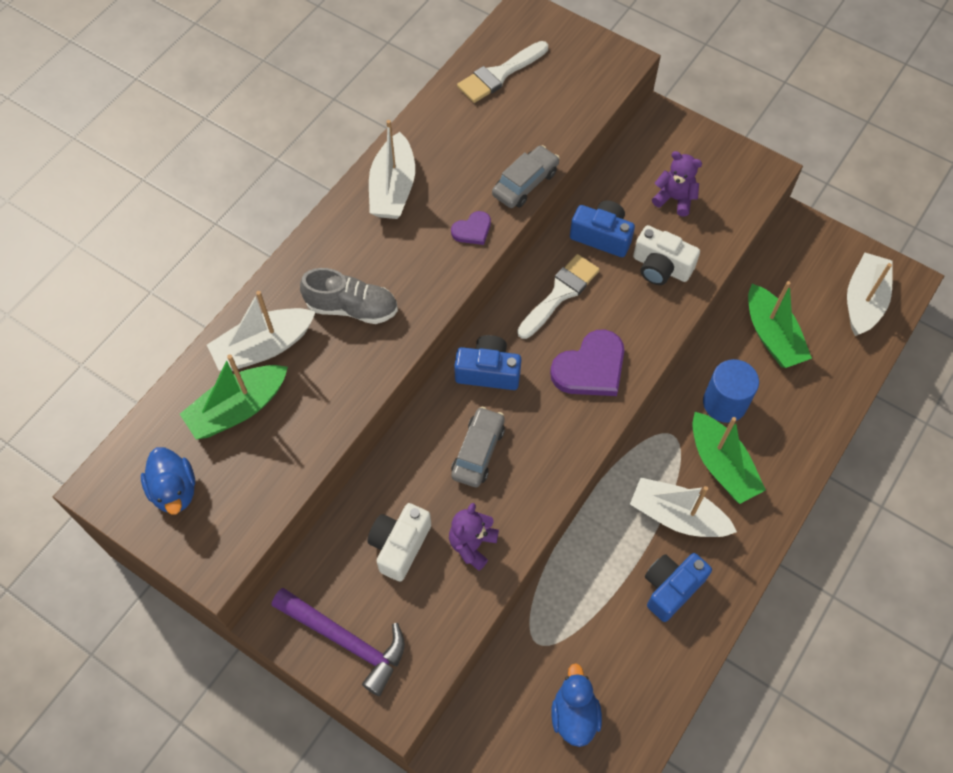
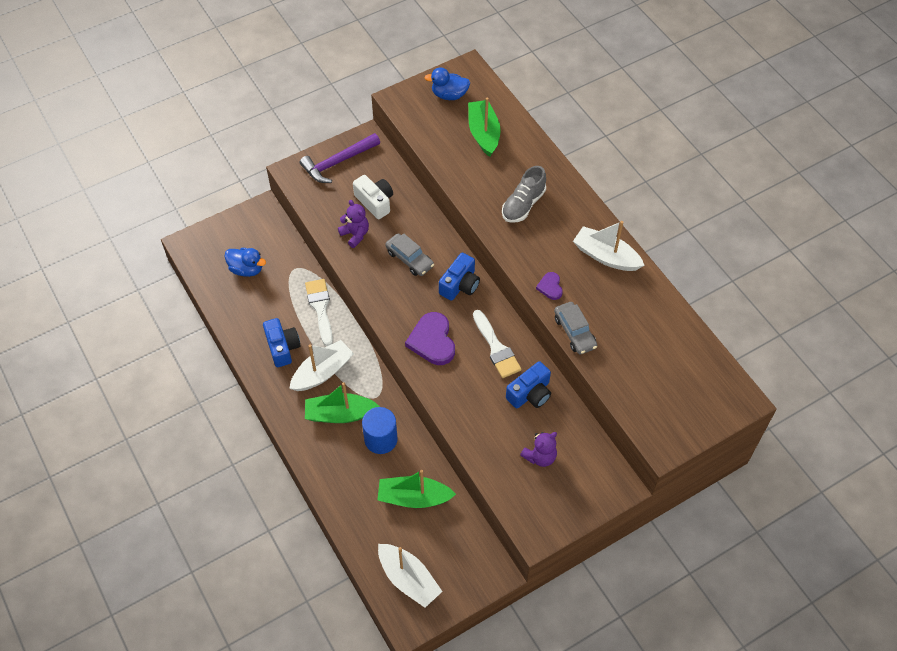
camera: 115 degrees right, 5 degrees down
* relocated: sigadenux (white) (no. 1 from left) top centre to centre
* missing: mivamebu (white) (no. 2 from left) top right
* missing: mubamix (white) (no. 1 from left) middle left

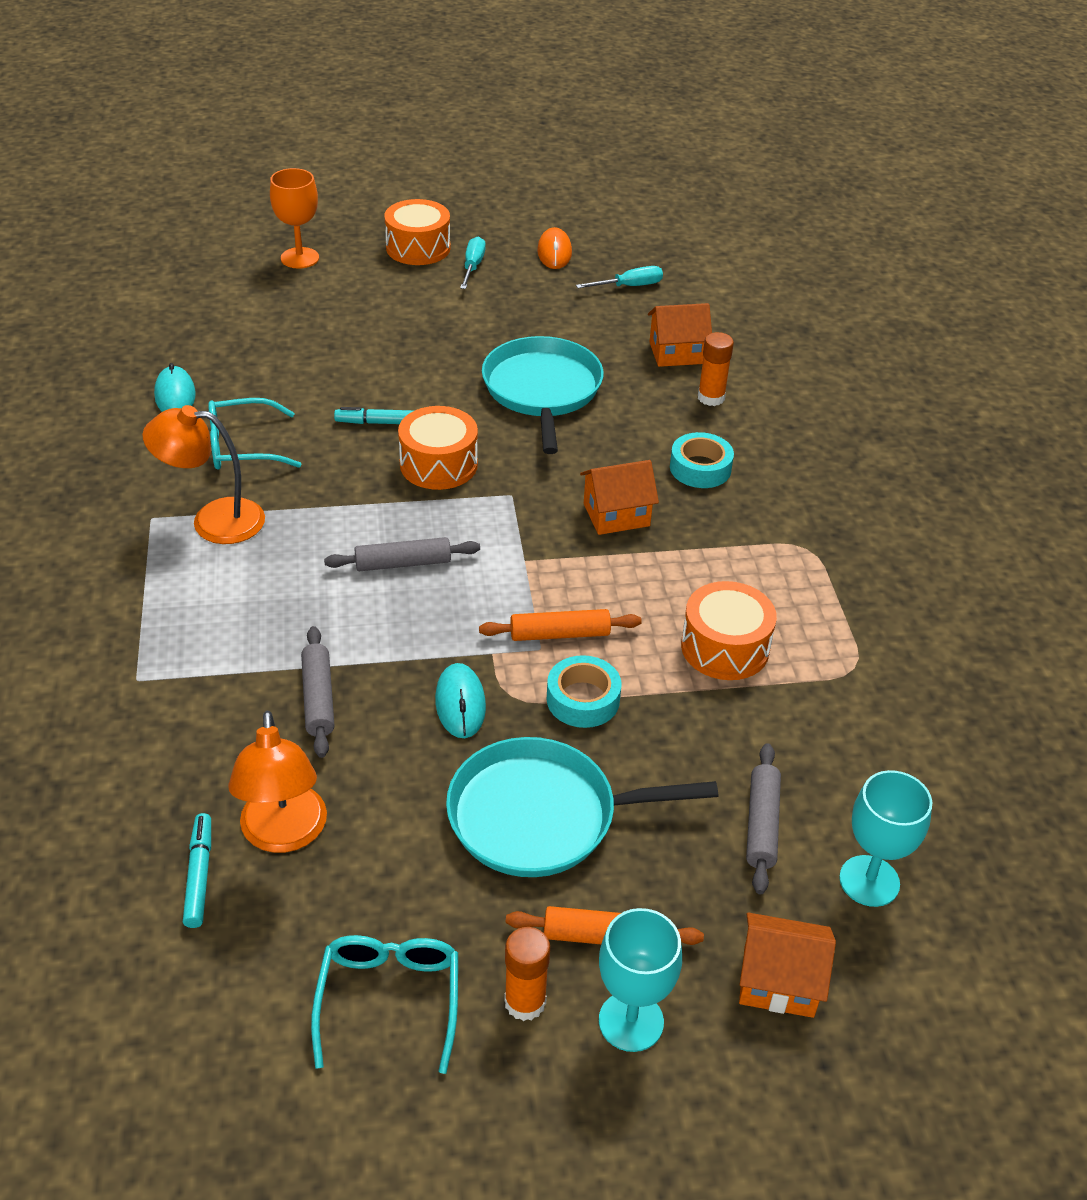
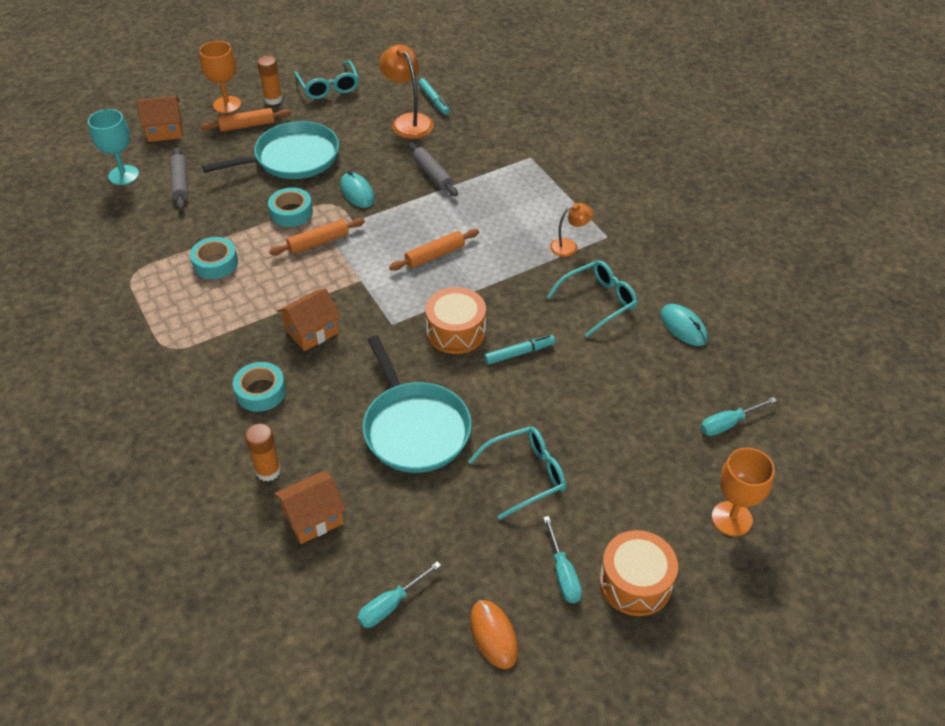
camera: 160 degrees right, 5 degrees up
* size: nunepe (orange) (no. 1 from left in the first image) middle left = top centre x0.58
* colour: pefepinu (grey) (no. 2 from left) centre to pefepinu (orange) (no. 3 from left) centre
* exchanged: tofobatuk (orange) (no. 3 from left) middle right to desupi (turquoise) (no. 1 from left) middle left
* colour: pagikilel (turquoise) (no. 1 from left) bottom centre to pagikilel (orange) (no. 1 from left) top left
* appeared: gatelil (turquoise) (no. 3 from left) middle right
* appeared: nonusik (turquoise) (no. 2 from left) centre

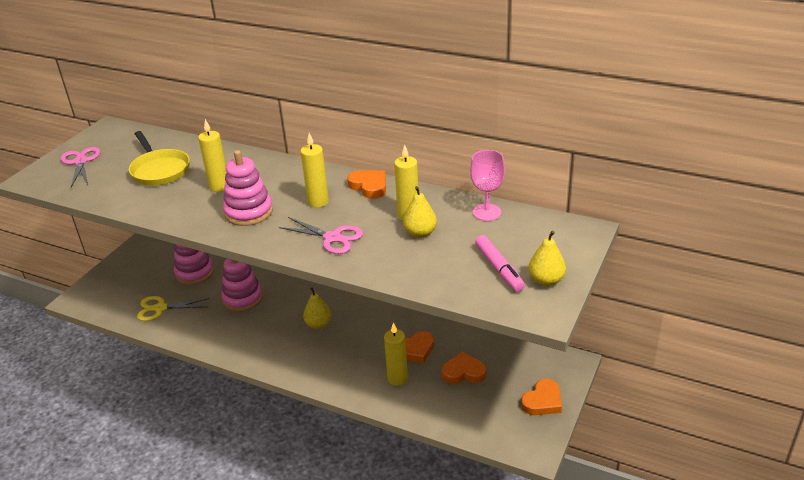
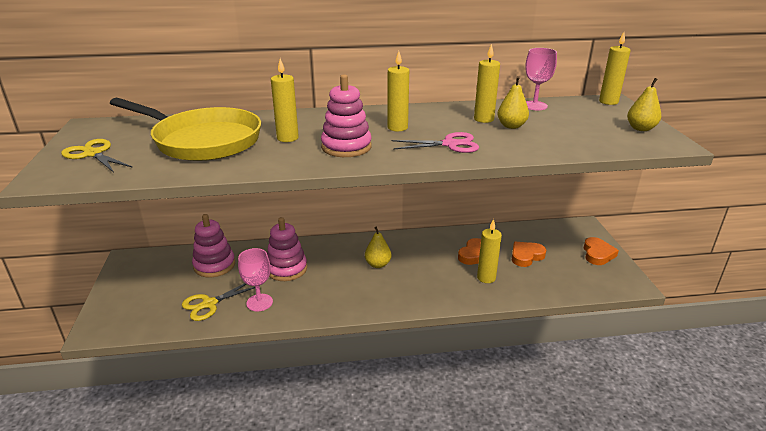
camera: 35 degrees left, 5 degrees down
* size: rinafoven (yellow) top left = top left x1.58
* colour: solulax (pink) (no. 1 from left) middle left to solulax (yellow) (no. 1 from left) middle left
* missing: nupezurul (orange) (no. 1 from left) centre
* missing: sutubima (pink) centre
* appeared: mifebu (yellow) (no. 5 from left) top right
* appeared: pagikilel (pink) (no. 1 from left) middle left

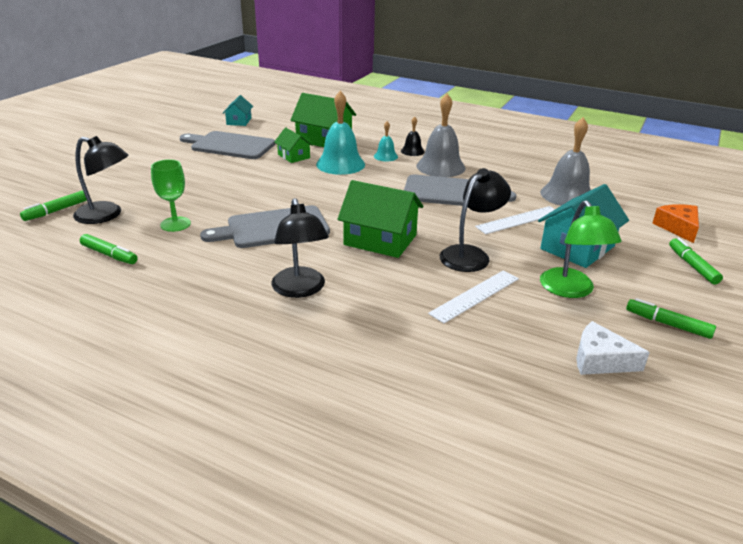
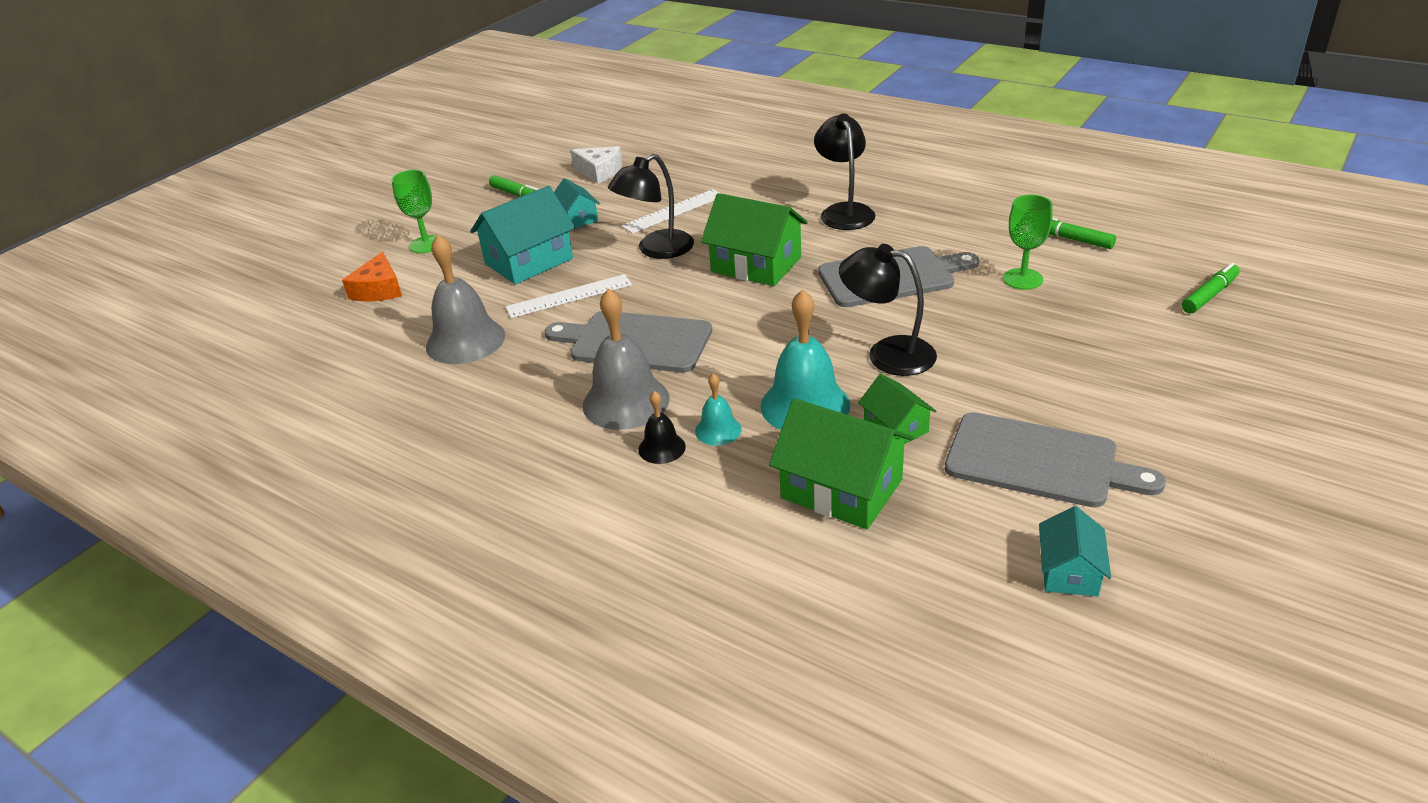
camera: 170 degrees left, 5 degrees up
* relocated: nunepe (black) (no. 1 from left in the first image) top left to nunepe (black) (no. 3 from left) centre
* exchanged: nunepe (green) middle right to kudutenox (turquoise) (no. 2 from left) top centre
* exchanged: sutubima (green) (no. 4 from left) middle right to pagikilel (green) (no. 1 from left) top left

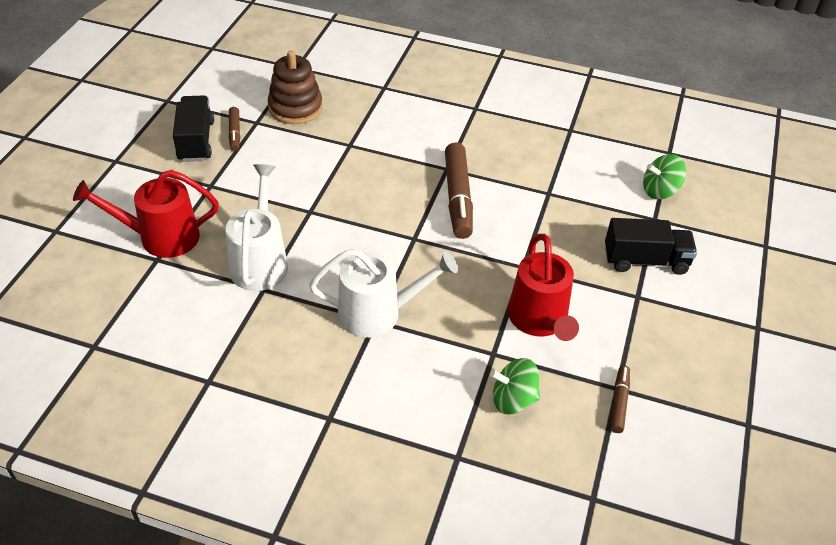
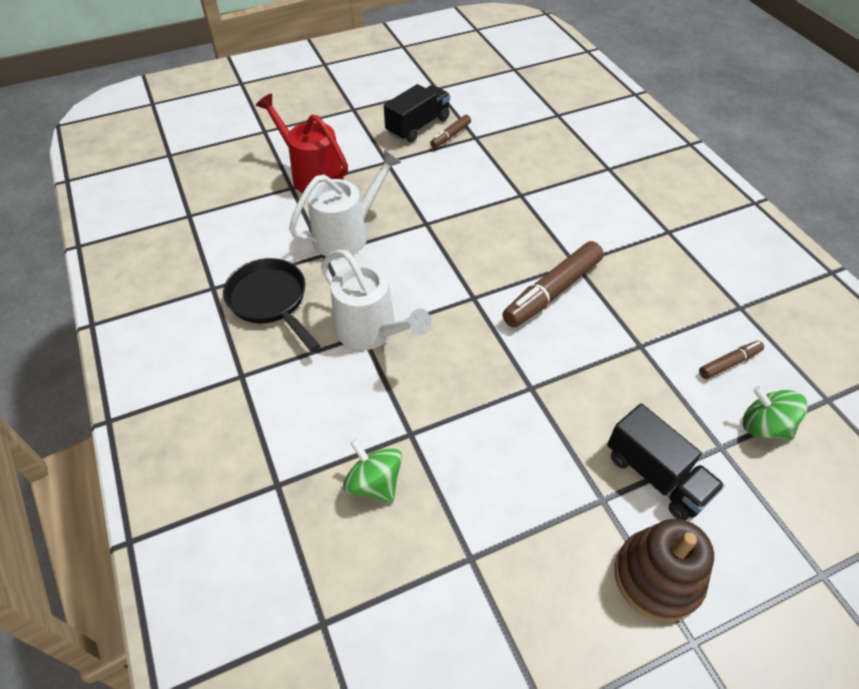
camera: 50 degrees right, 5 degrees up
* relocated: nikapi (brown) top centre to bottom right
* missing: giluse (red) (no. 2 from left) centre
* relocated: sutubima (brown) (no. 3 from left) bottom right to middle right
* appeared: rinafoven (black) middle left

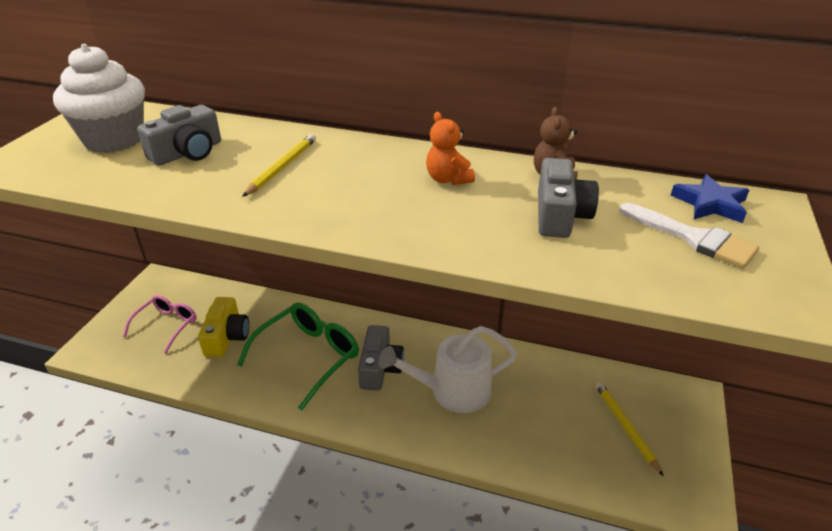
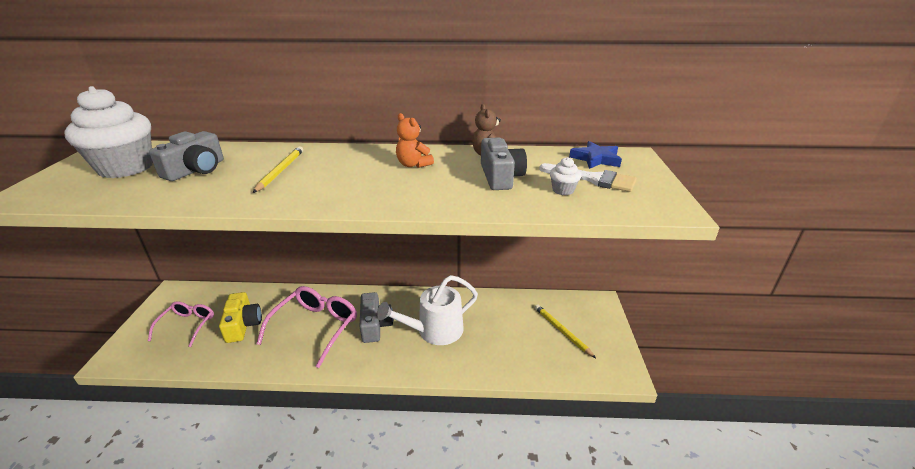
camera: 15 degrees left, 5 degrees down
* colour: nonusik (green) bottom centre to nonusik (pink) (no. 2 from left) bottom centre
* appeared: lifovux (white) (no. 2 from left) centre

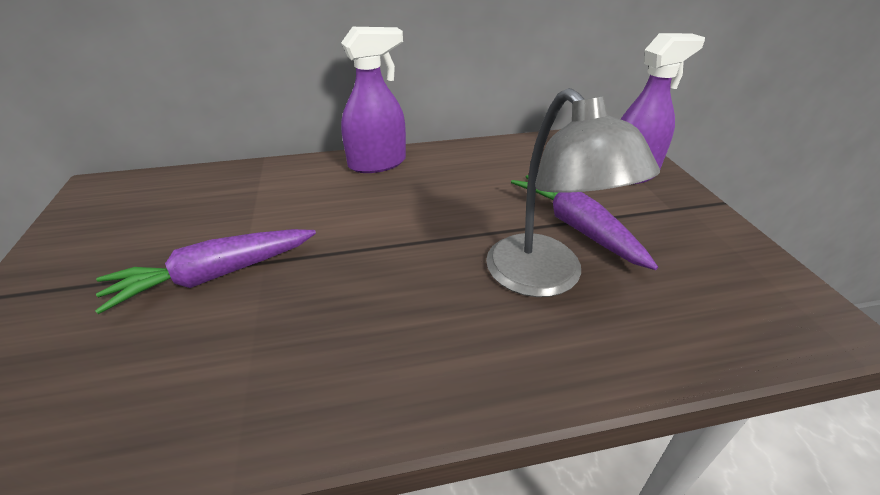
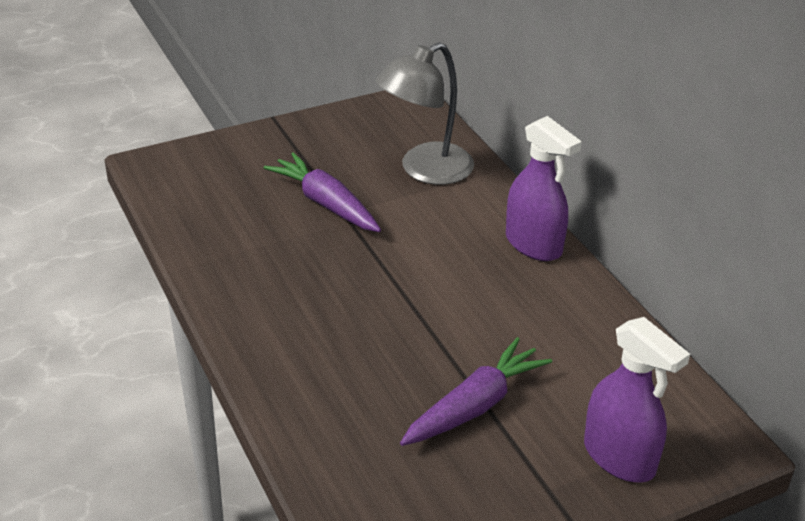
camera: 75 degrees right, 0 degrees up
* relocated: nunepe (grey) centre to top centre

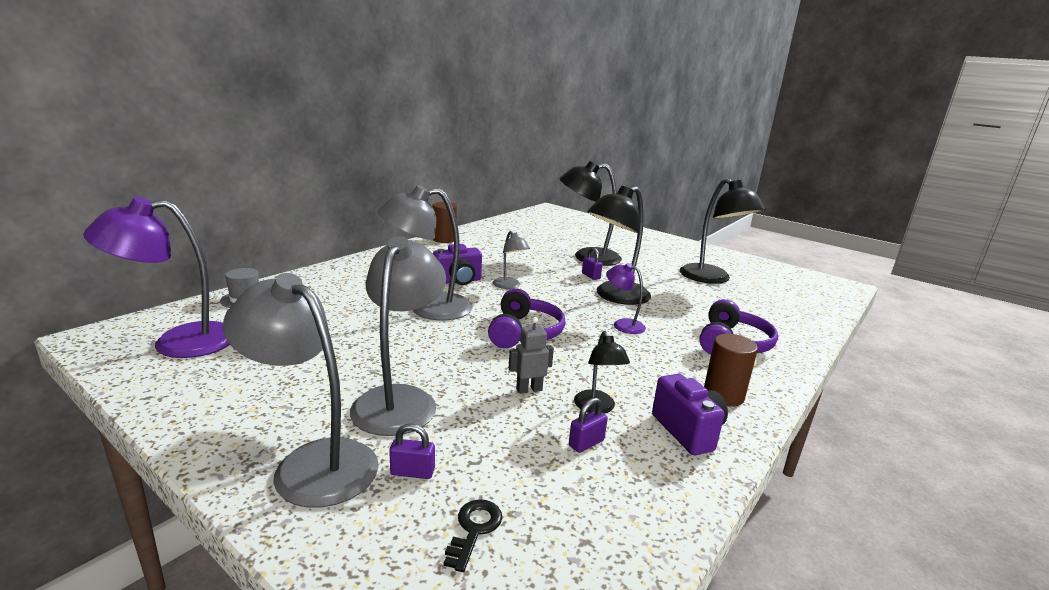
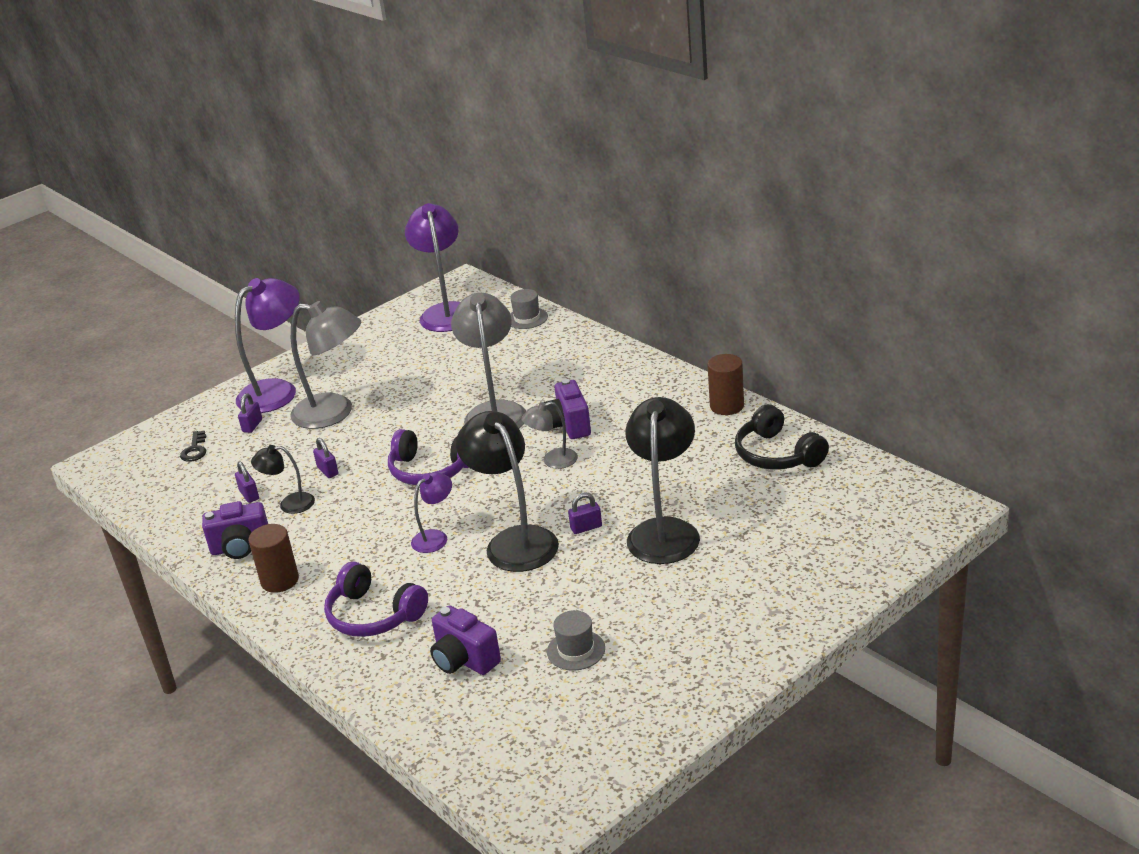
camera: 105 degrees right, 10 degrees up
* exchanged: nunepe (black) (no. 4 from left) middle right to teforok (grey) (no. 2 from left) bottom centre
* colour: nunepe (grey) (no. 1 from left) middle left to nunepe (purple) (no. 1 from left) middle left
* exchanged: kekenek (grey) centre to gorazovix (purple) (no. 3 from left) middle left
* spun: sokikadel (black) bottom centre = middle left 60 degrees clockwise
* appeared: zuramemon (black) middle right
* appeared: mivamebu (purple) (no. 2 from left) bottom centre

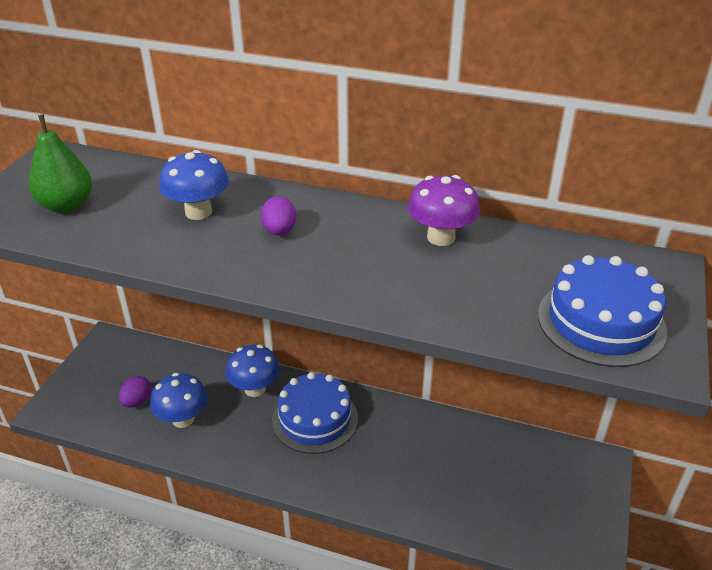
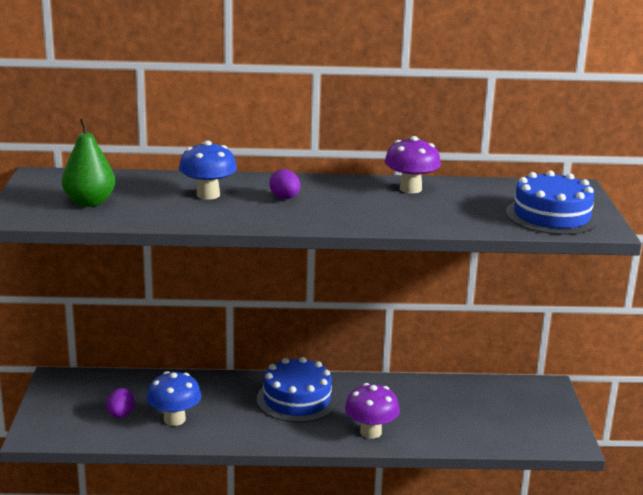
camera: 20 degrees left, 15 degrees down
* missing: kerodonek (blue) (no. 3 from left) centre
* appeared: kerodonek (purple) (no. 1 from left) bottom centre

